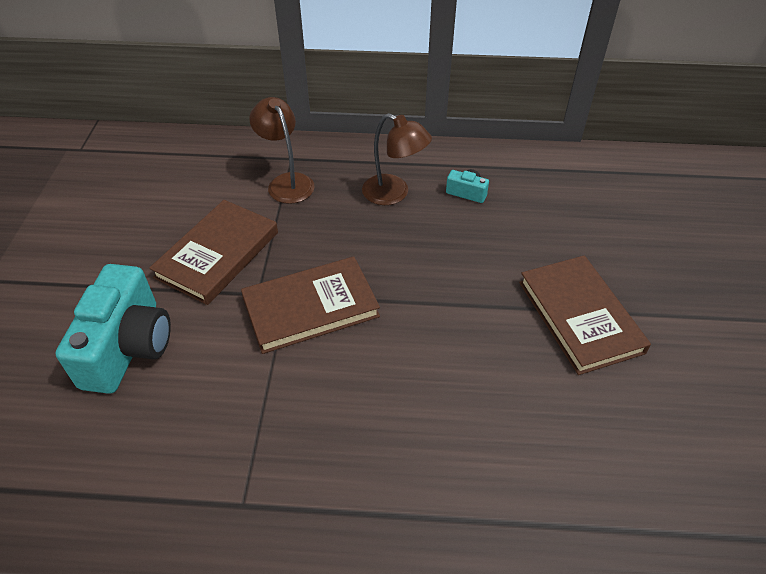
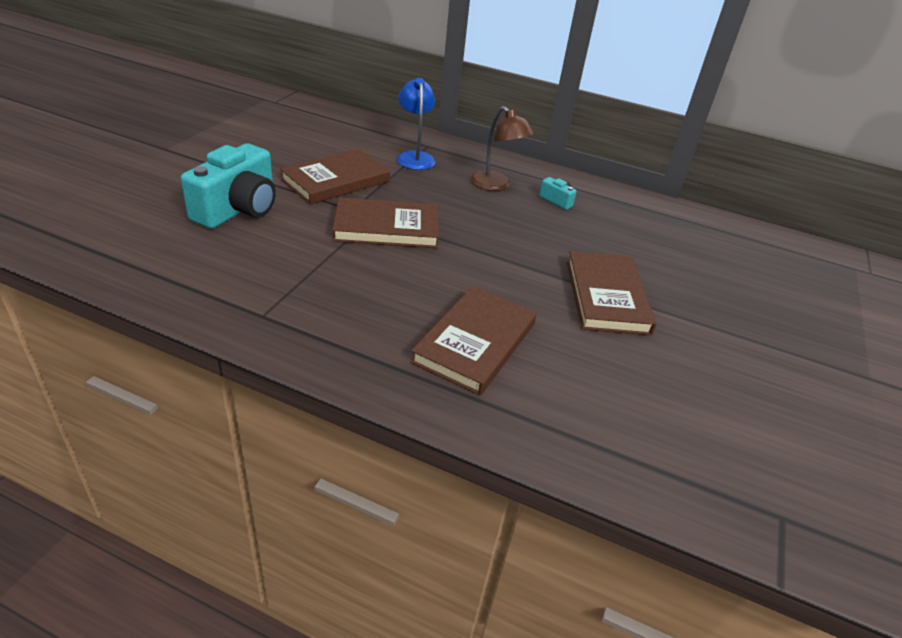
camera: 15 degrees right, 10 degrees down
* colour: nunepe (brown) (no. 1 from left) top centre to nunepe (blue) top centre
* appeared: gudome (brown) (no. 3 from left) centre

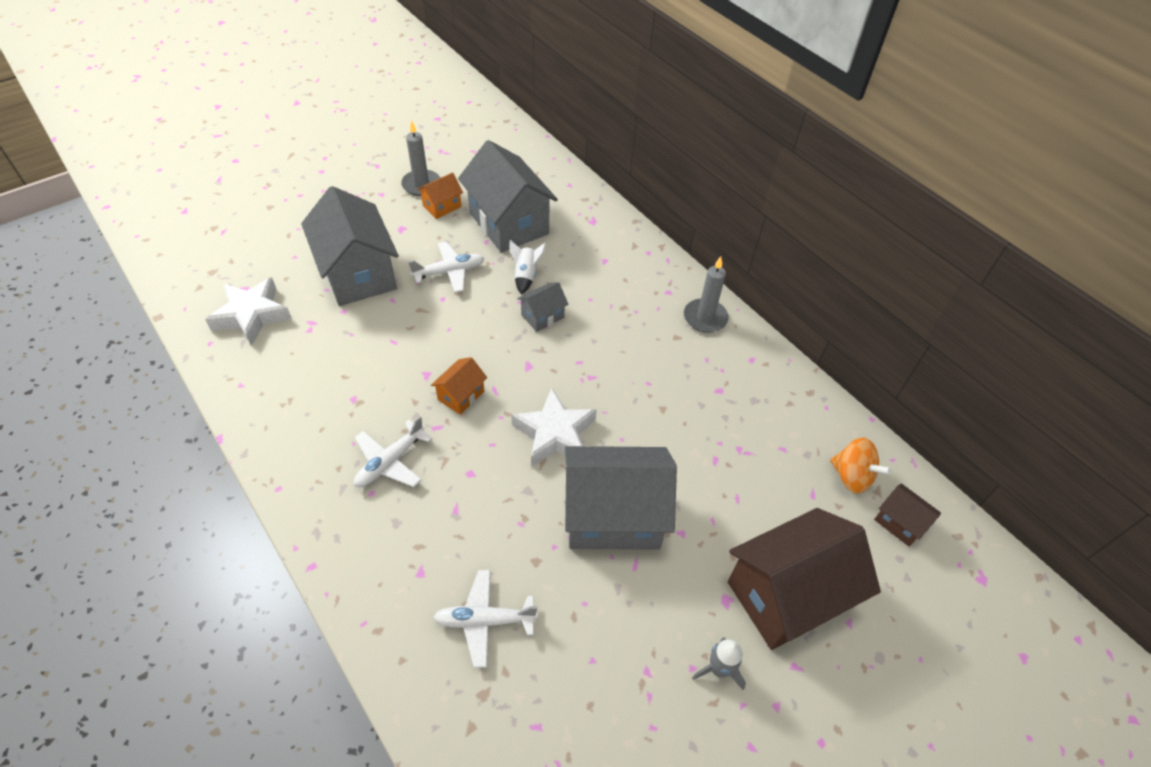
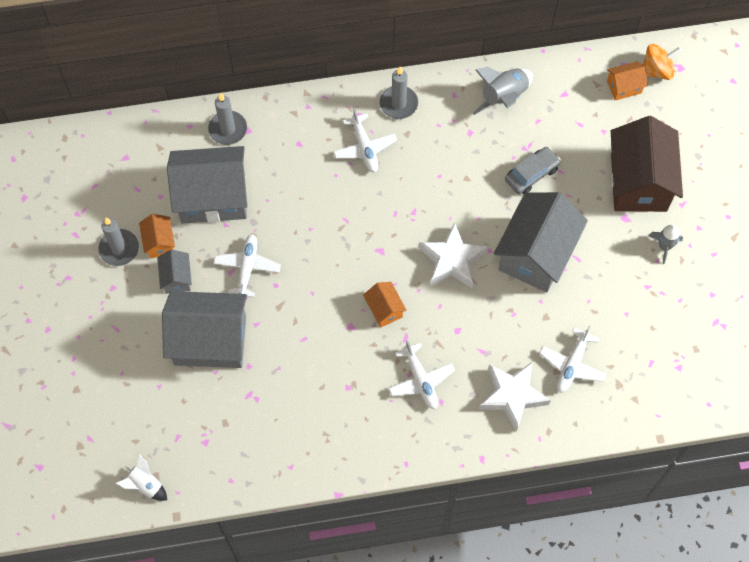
camera: 60 degrees left, 15 degrees up
* relocated: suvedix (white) centre to bottom left
* relocated: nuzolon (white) (no. 1 from left in the first image) middle left to nuzolon (white) (no. 2 from left) bottom right
* relocated: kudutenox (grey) (no. 3 from left in the first image) centre to kudutenox (grey) (no. 1 from left) middle left
* relocated: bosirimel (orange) middle right to top right
* colour: kudutenox (brown) (no. 2 from left) bottom right to kudutenox (orange) (no. 3 from left) top right
* appeared: suvedix (grey) (no. 1 from left) top right
* appeared: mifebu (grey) (no. 2 from left) top left
* appeared: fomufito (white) (no. 2 from left) top centre
* appeared: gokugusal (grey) top right

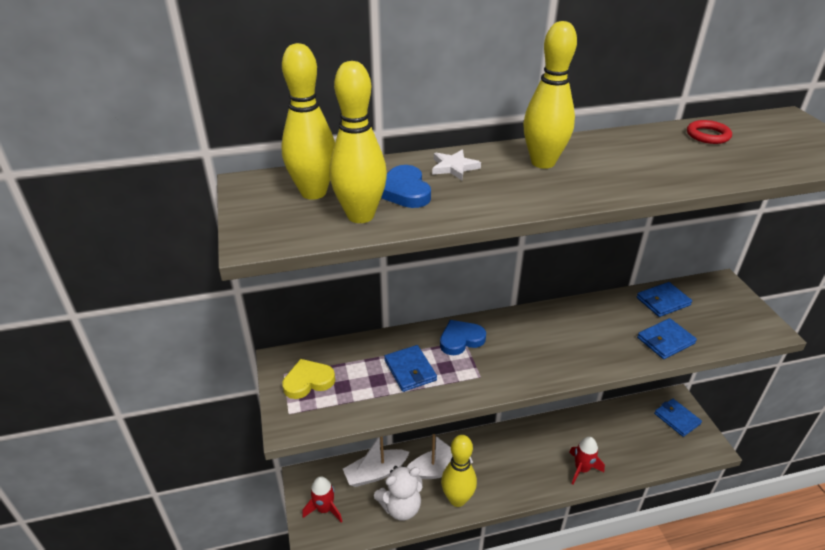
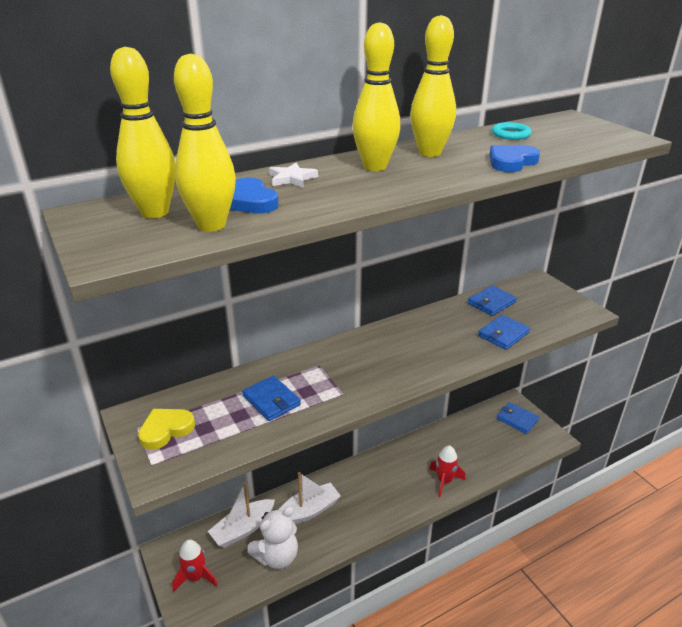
camera: 15 degrees left, 5 degrees down
* colour: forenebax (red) top right to forenebax (turquoise) top right
* relocated: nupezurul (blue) (no. 2 from left) centre to top right
* relocated: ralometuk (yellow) (no. 3 from left in the first image) bottom centre to ralometuk (yellow) (no. 4 from left) top centre

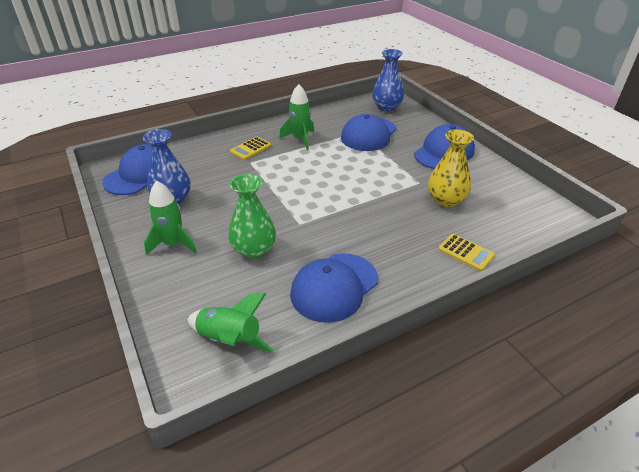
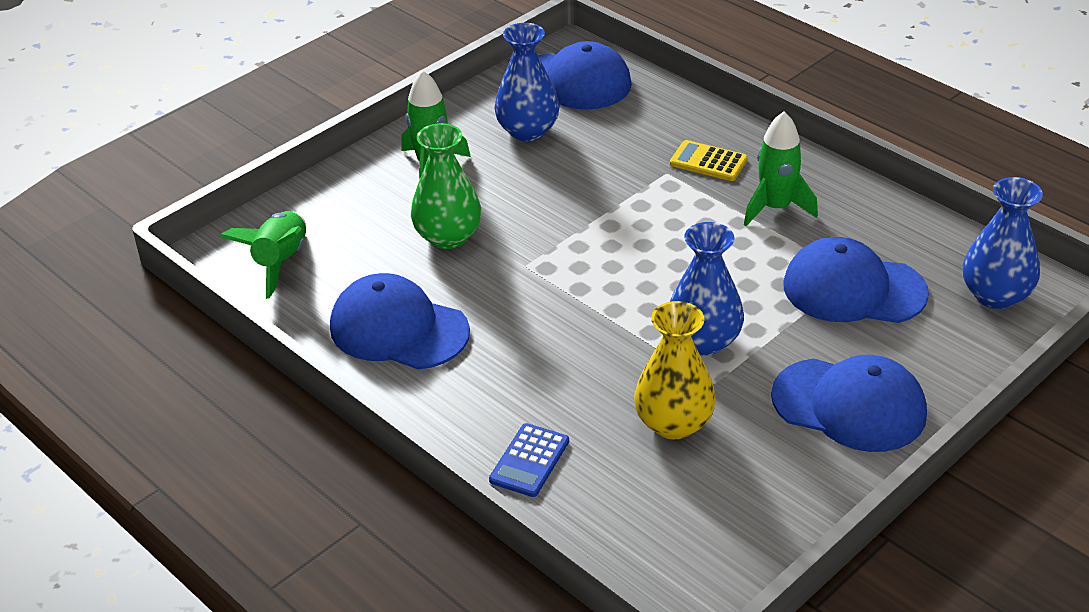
camera: 75 degrees right, 0 degrees up
* colour: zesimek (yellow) (no. 2 from left) middle right to zesimek (blue) bottom centre
* appeared: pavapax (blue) (no. 2 from left) centre

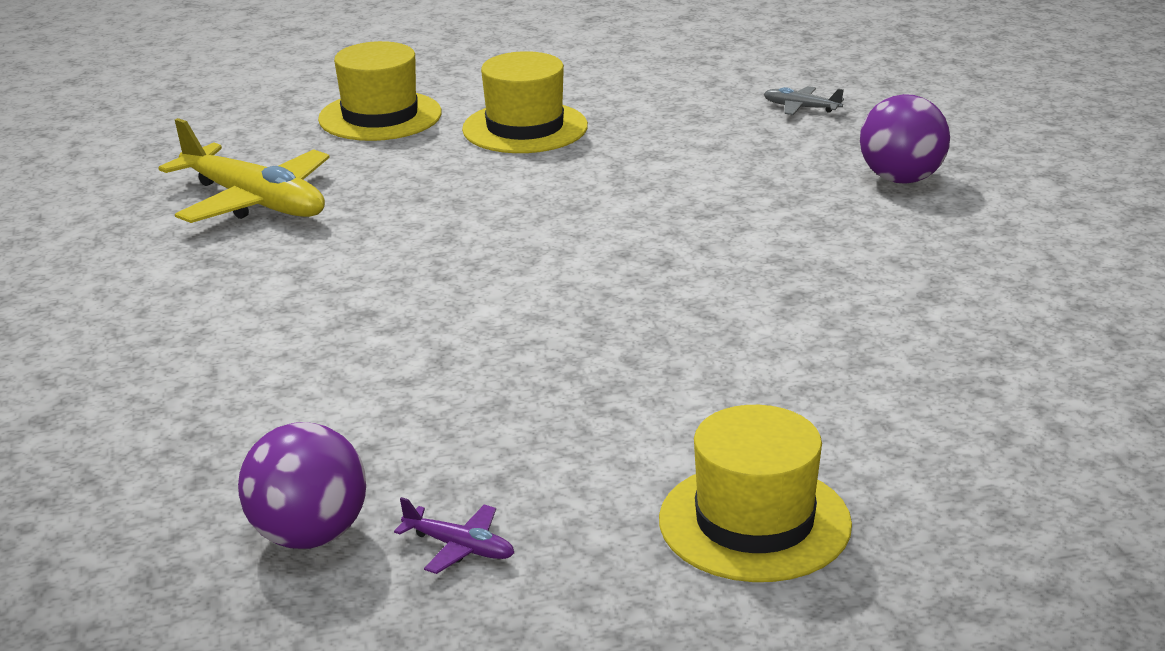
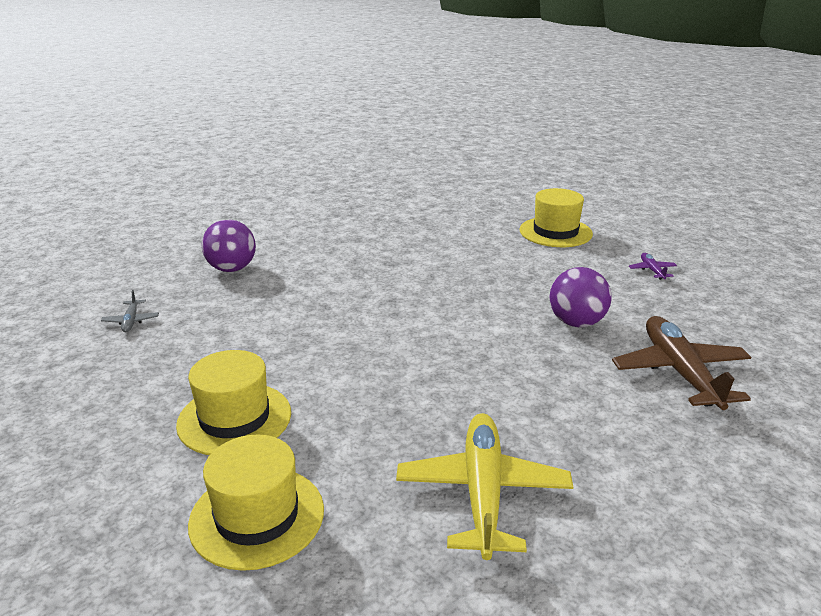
camera: 125 degrees left, 0 degrees up
* relocated: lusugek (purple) (no. 1 from left in the first image) bottom left to lusugek (purple) (no. 2 from left) middle right
* appeared: fomufito (brown) middle right

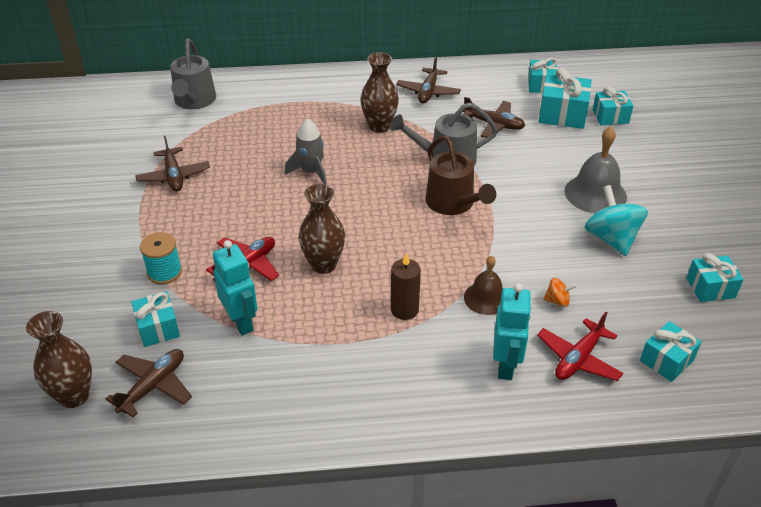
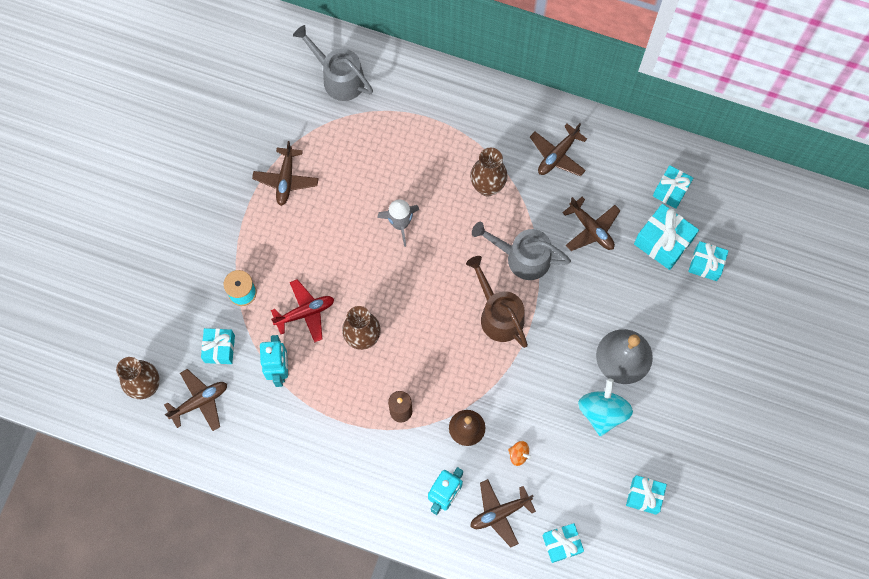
camera: 25 degrees right, 30 degrees up
* spun: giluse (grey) (no. 1 from left) top left = top centre 105 degrees clockwise
* spun: giluse (brown) centre = centre 150 degrees clockwise
* colour: fomufito (red) (no. 2 from left) bottom right to fomufito (brown) (no. 3 from left) bottom centre

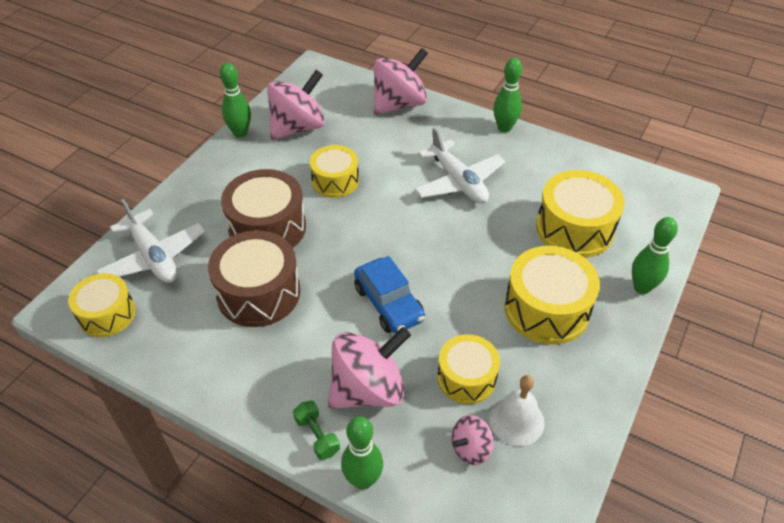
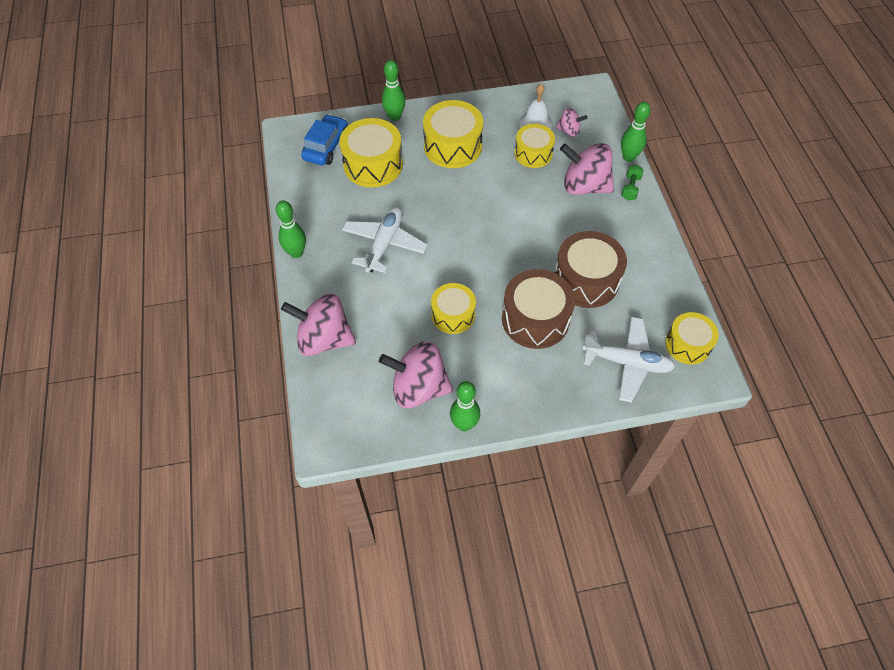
camera: 130 degrees left, 10 degrees up
* spun: fomufito (white) (no. 1 from left in the first image) middle left = middle right 90 degrees clockwise
* relocated: gokugusal (blue) centre to top centre

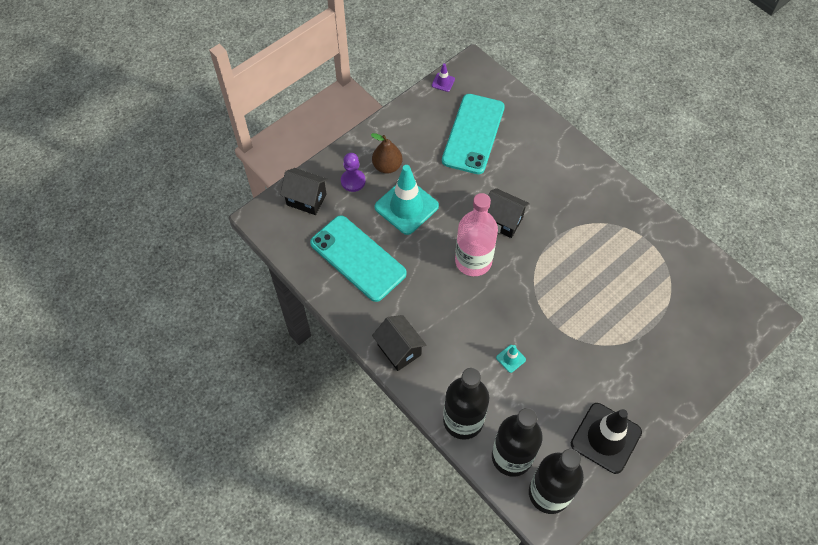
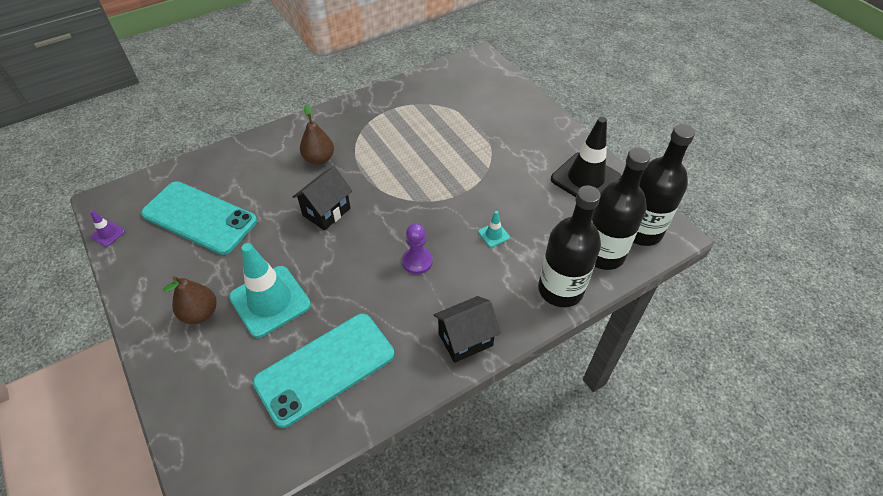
camera: 80 degrees left, 10 degrees down
* relocated: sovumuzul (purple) top centre to centre
* missing: kudutenox (black) (no. 1 from left) centre
* missing: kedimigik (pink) centre
* appeared: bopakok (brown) (no. 2 from left) top centre

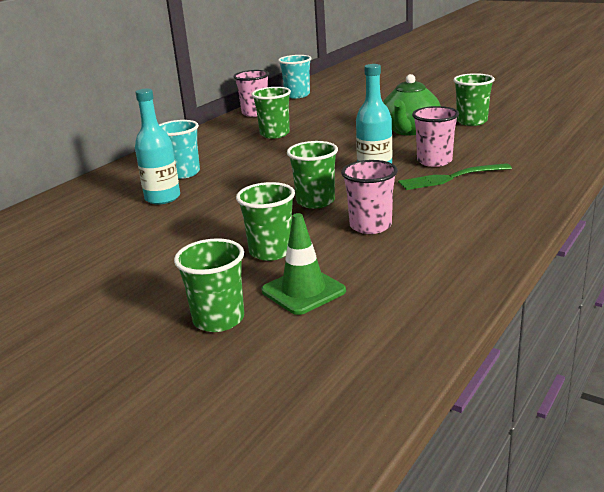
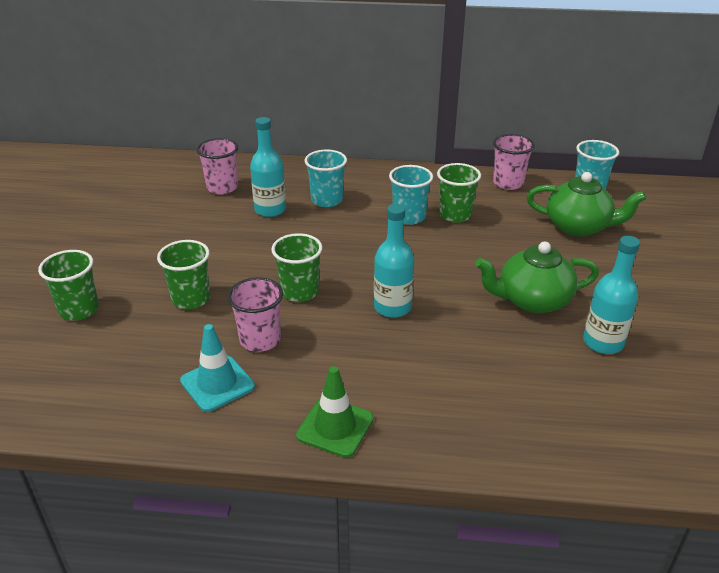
camera: 60 degrees right, 10 degrees up
* exchanged: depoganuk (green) (no. 5 from left) top right to kedimigik (turquoise) (no. 3 from left) middle right
* relocated: depoganuk (pink) (no. 3 from left in the first image) top right to depoganuk (pink) (no. 1 from left) top left
* missing: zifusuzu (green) middle right
* relocated: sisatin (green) centre to bottom centre
* appeared: depoganuk (turquoise) (no. 2 from left) centre
* appeared: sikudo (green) (no. 2 from left) middle right
* appeared: sisatin (turquoise) middle left

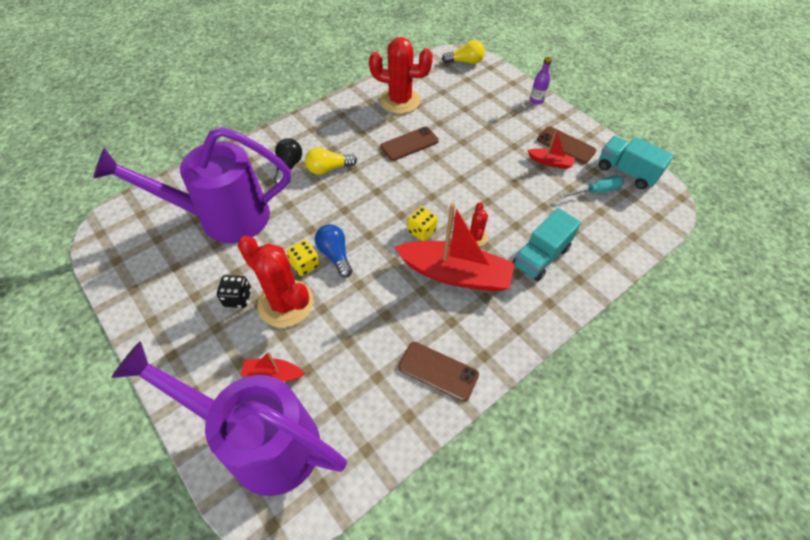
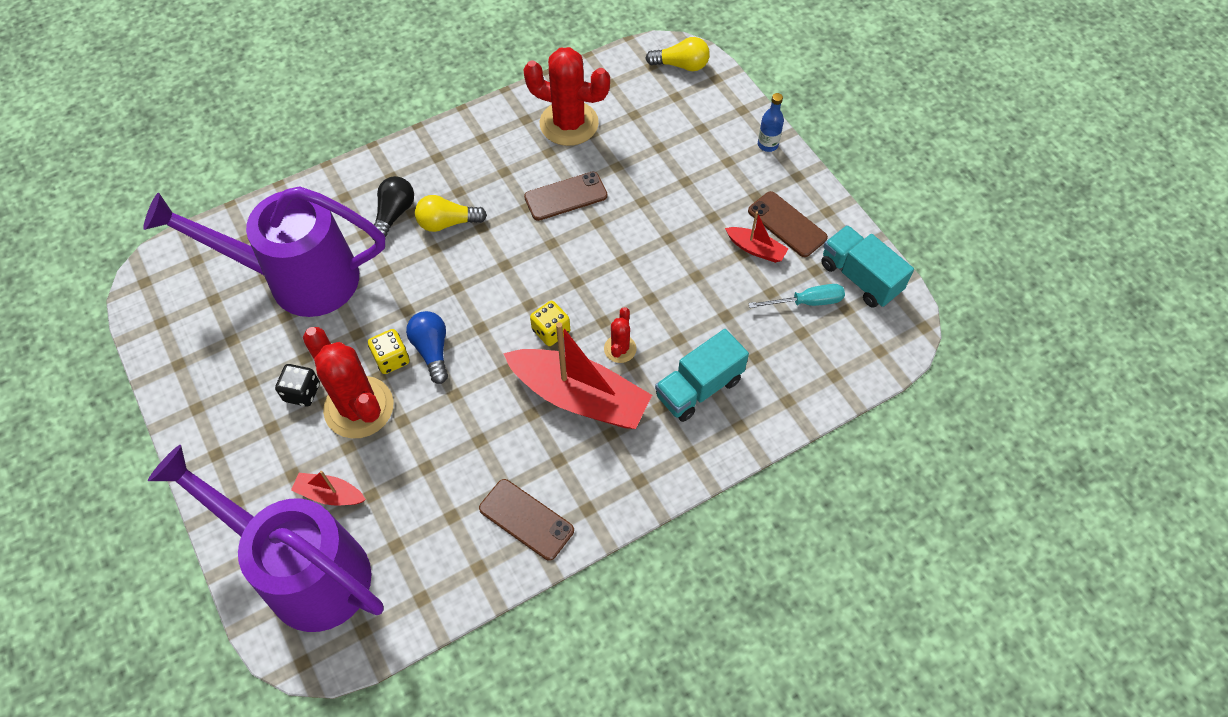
camera: 10 degrees right, 5 degrees up
* colour: kedimigik (purple) top right to kedimigik (blue) top centre

